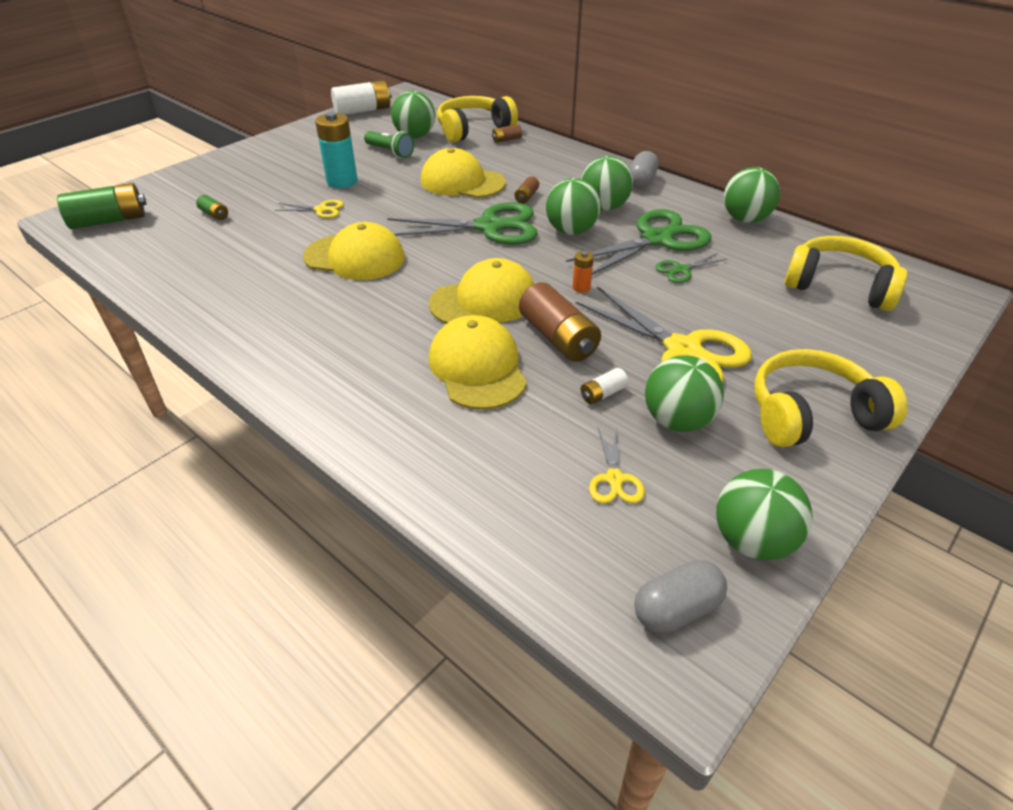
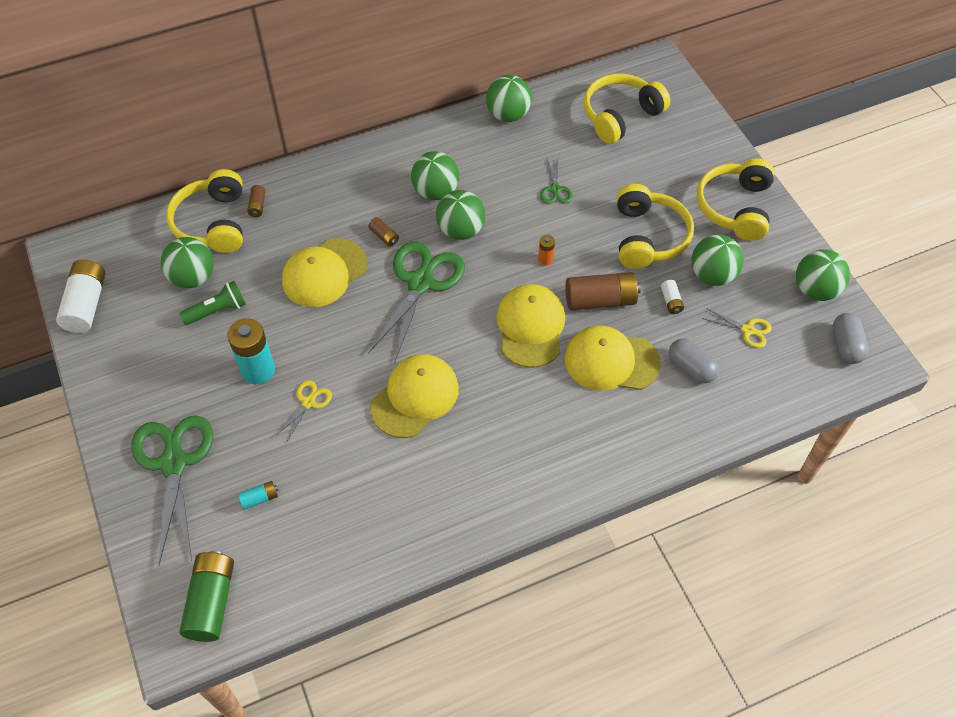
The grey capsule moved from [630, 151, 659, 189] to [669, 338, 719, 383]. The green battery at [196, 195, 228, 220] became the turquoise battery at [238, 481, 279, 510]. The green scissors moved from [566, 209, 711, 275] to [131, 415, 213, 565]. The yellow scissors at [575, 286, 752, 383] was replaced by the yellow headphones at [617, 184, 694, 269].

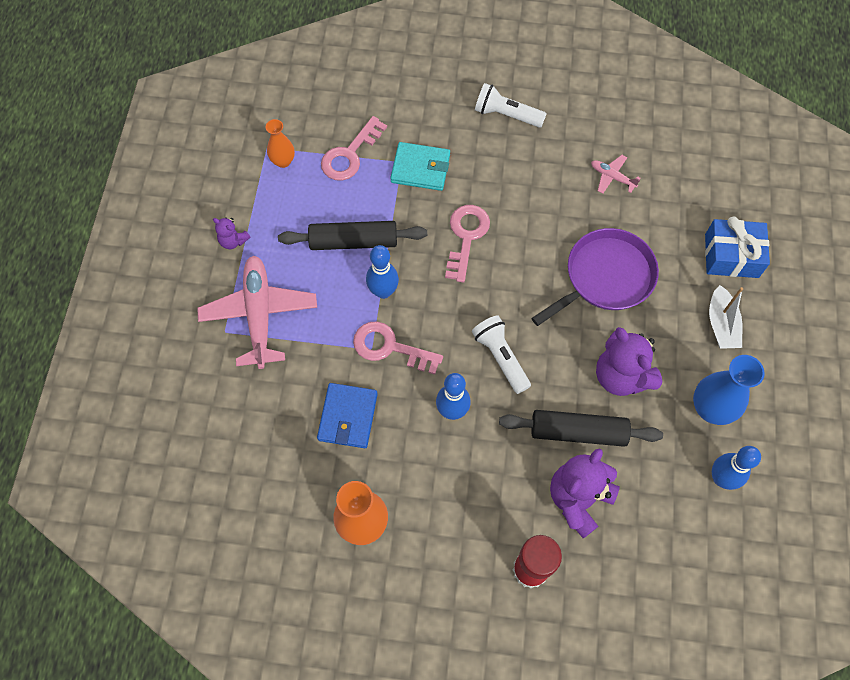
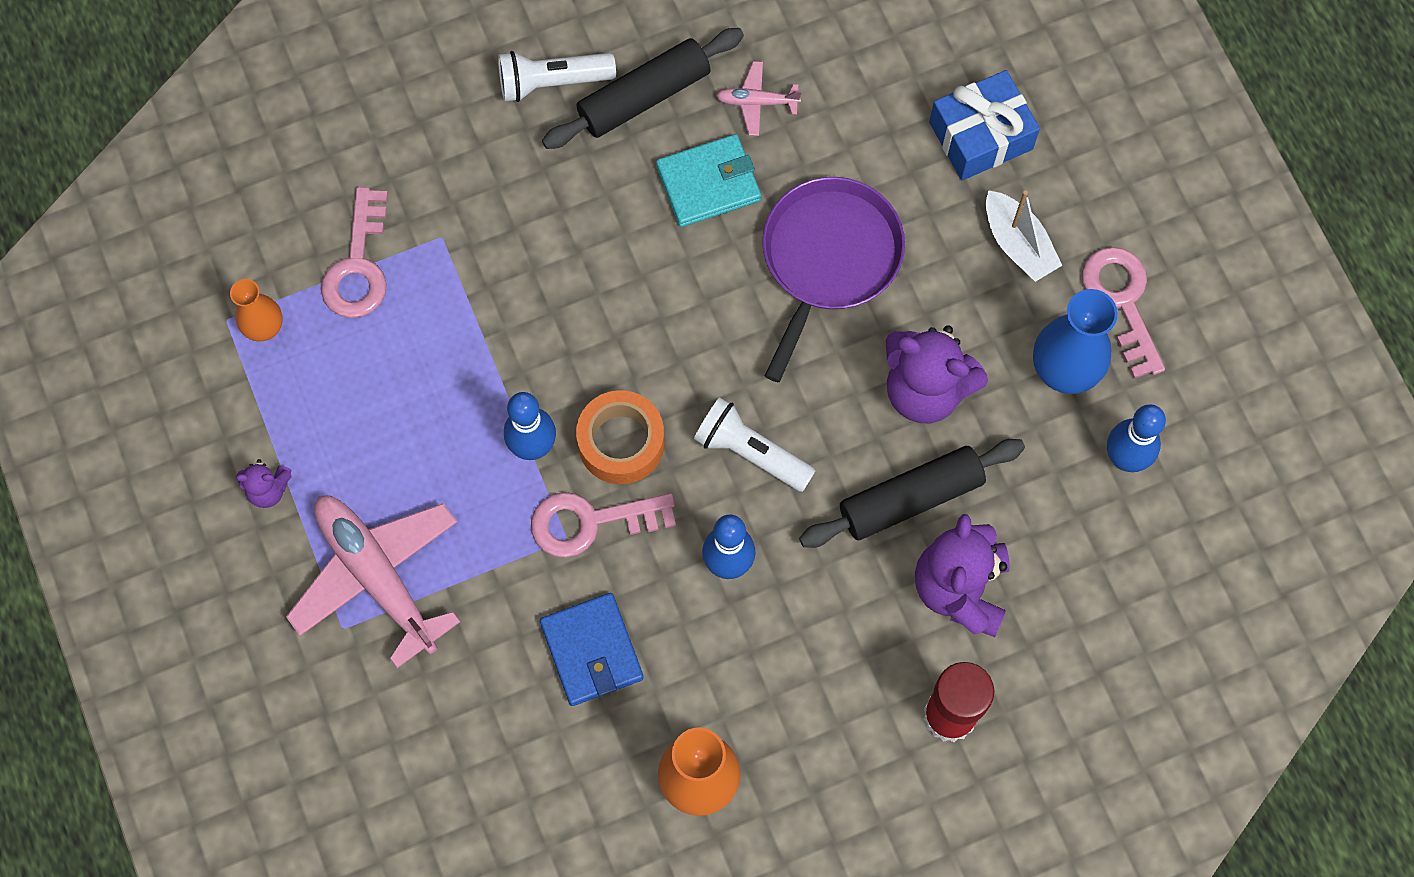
The turquoise wallet moved from [390, 142, 450, 191] to [656, 134, 761, 227]. The pink key moved from [445, 205, 490, 283] to [1082, 247, 1165, 379]. The black rolling pin moved from [278, 221, 427, 250] to [542, 28, 744, 149]. The orange tape at [576, 390, 665, 484] appeared.

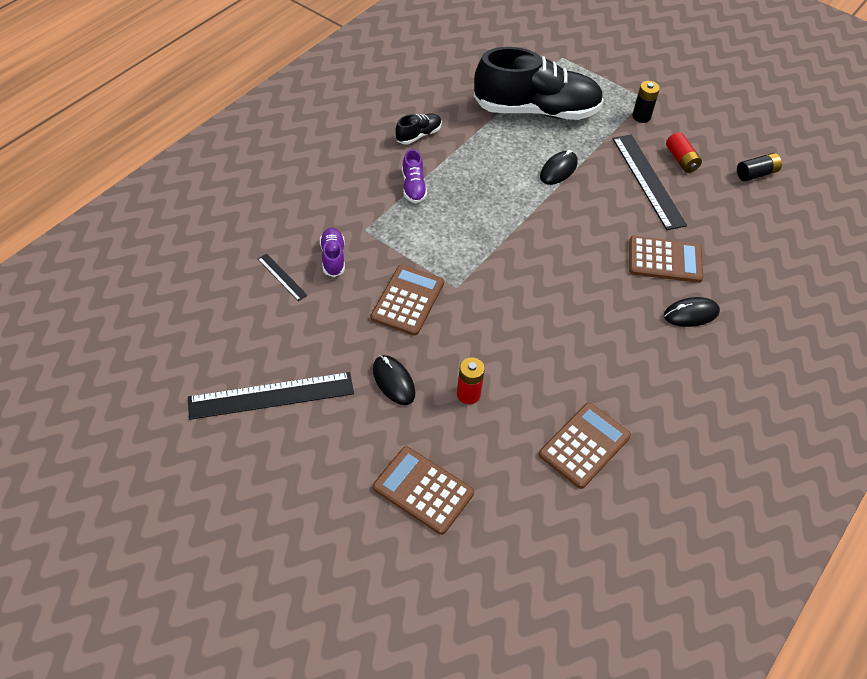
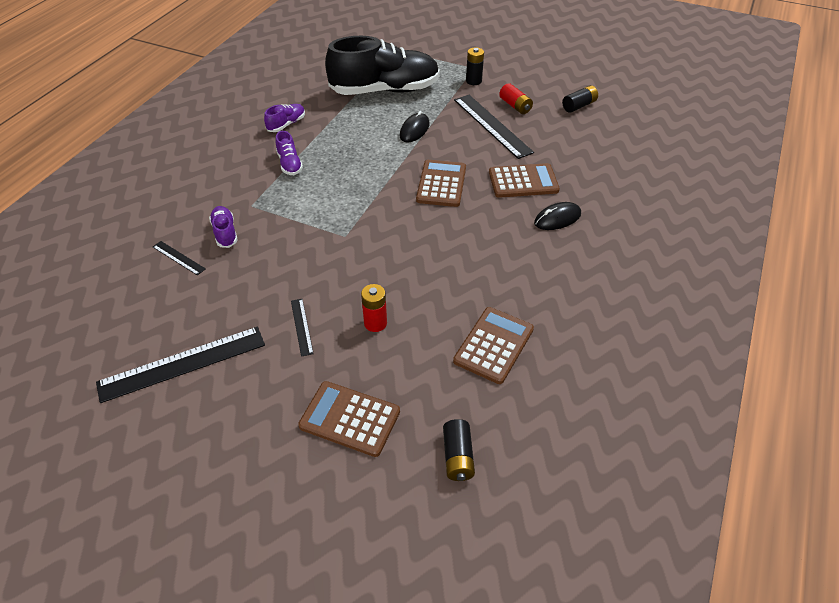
The black shoe at [395, 113, 442, 144] became the purple shoe at [264, 104, 305, 132]. The brown calculator moved from [371, 265, 444, 336] to [416, 160, 466, 207]. The black mouse at [373, 355, 416, 405] was replaced by the black ruler at [291, 299, 314, 357]. The black battery at [443, 419, 475, 481] appeared.

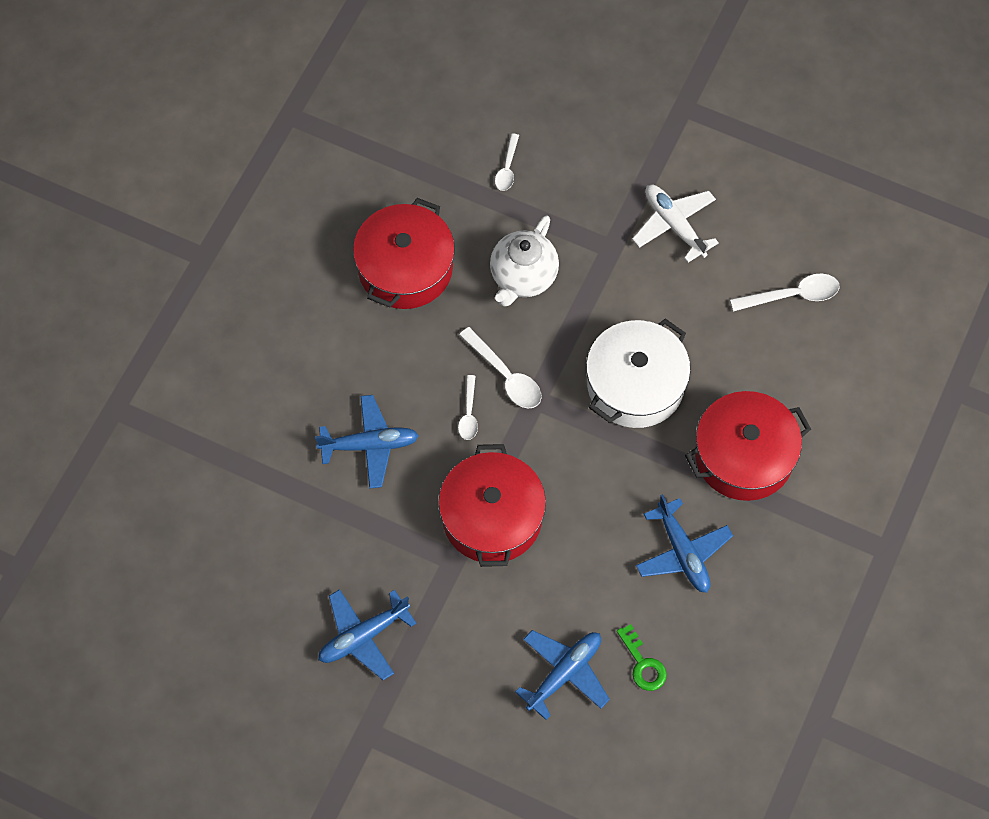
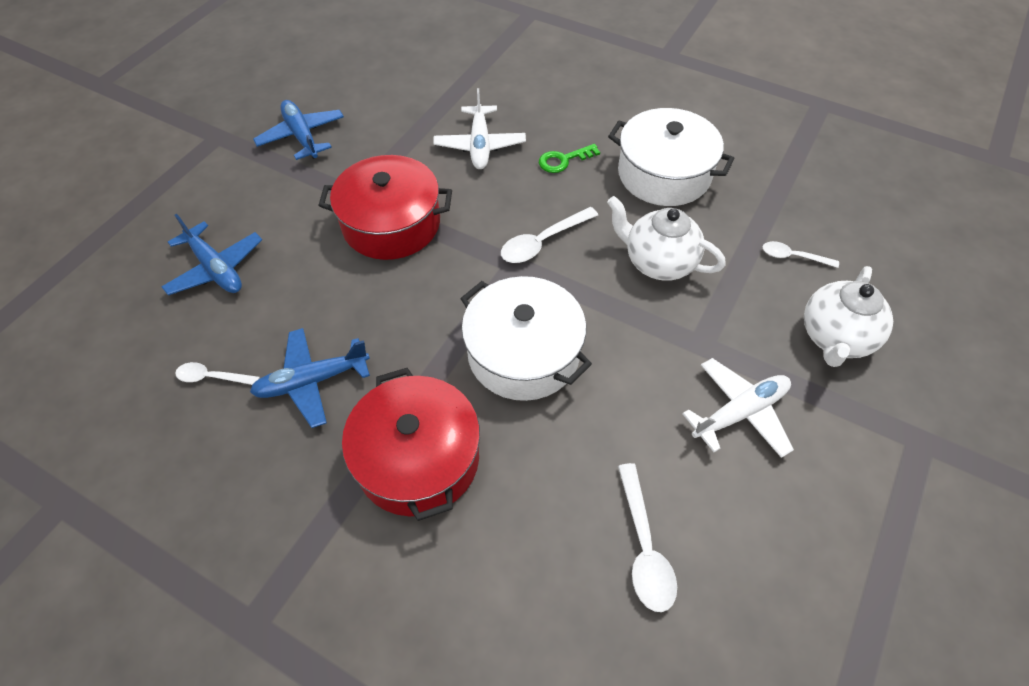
The red pot at [353, 198, 455, 309] became the white pot at [608, 108, 735, 206]. The white spoon moved from [458, 375, 478, 440] to [175, 362, 260, 385]. The blue plane at [315, 395, 419, 489] became the white plane at [433, 88, 526, 169]. The green key moved from [617, 624, 667, 691] to [539, 144, 600, 173]. The white teapot at [804, 266, 893, 367] appeared.

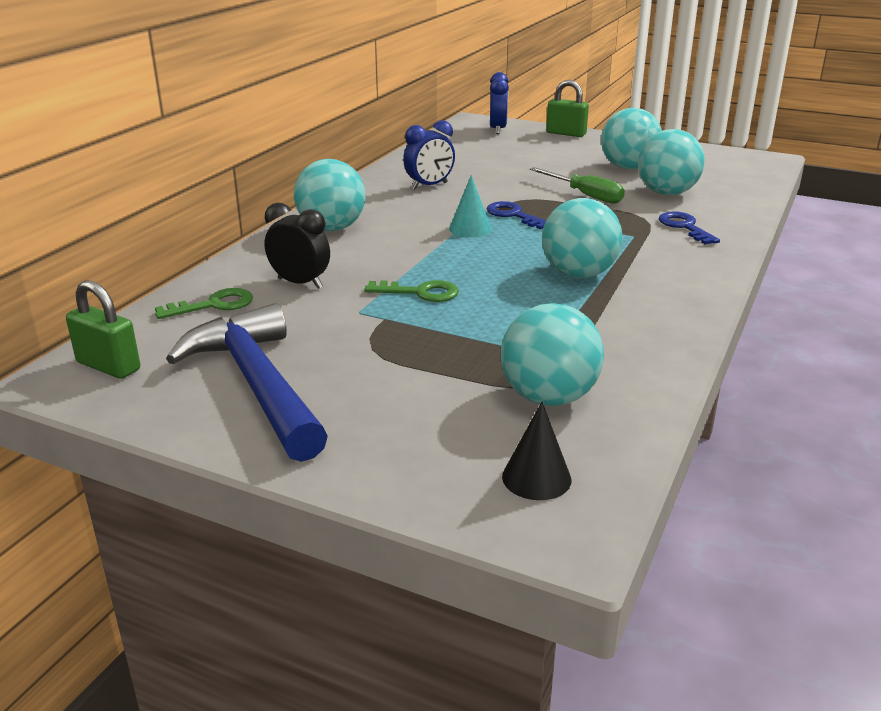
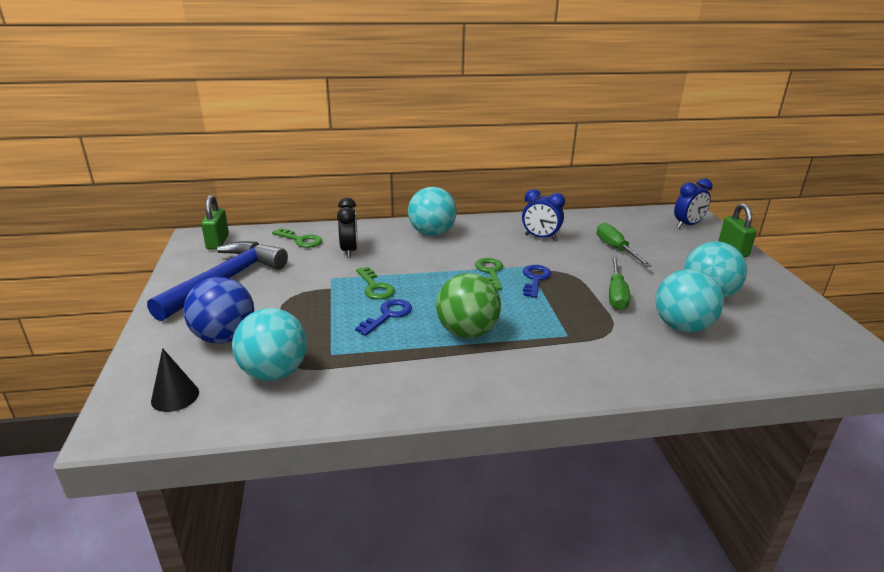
The turquoise cone at [449, 175, 492, 237] was replaced by the green key at [475, 258, 503, 290]. The turquoise ball at [542, 198, 623, 278] became the green ball at [436, 273, 501, 338]. The blue key moved from [659, 211, 720, 244] to [355, 299, 412, 336]. The green screwdriver at [597, 223, 652, 267] appeared. The blue ball at [183, 277, 254, 344] appeared.

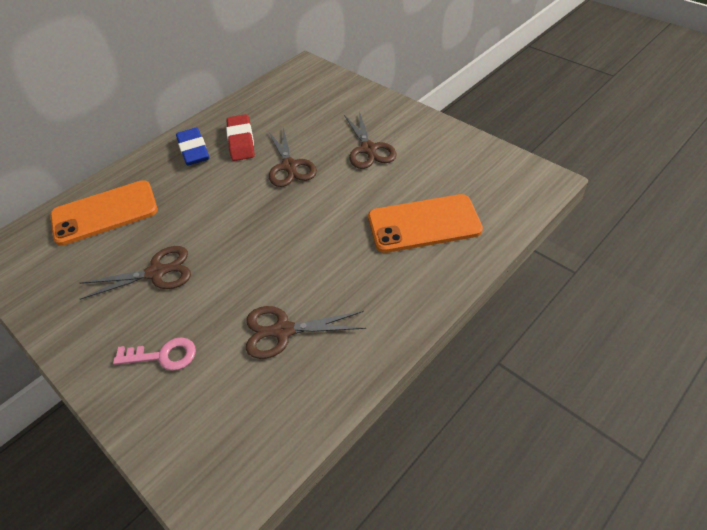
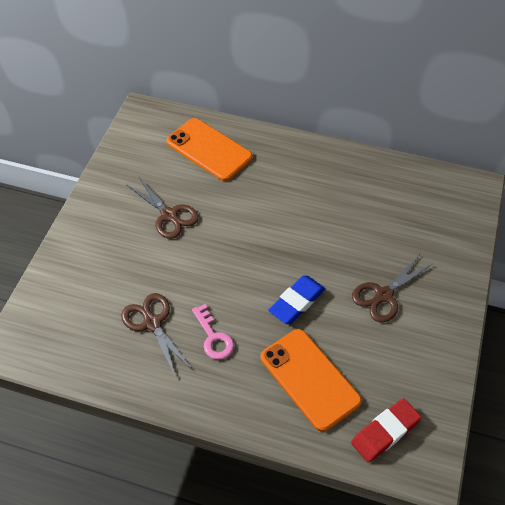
The red eraser moved from [226, 114, 255, 161] to [351, 398, 421, 463]. The blue eraser moved from [176, 127, 209, 166] to [268, 275, 325, 324]. The brown scissors at [268, 128, 317, 187] disappeared. The pink key moved from [113, 337, 196, 371] to [192, 304, 234, 360].

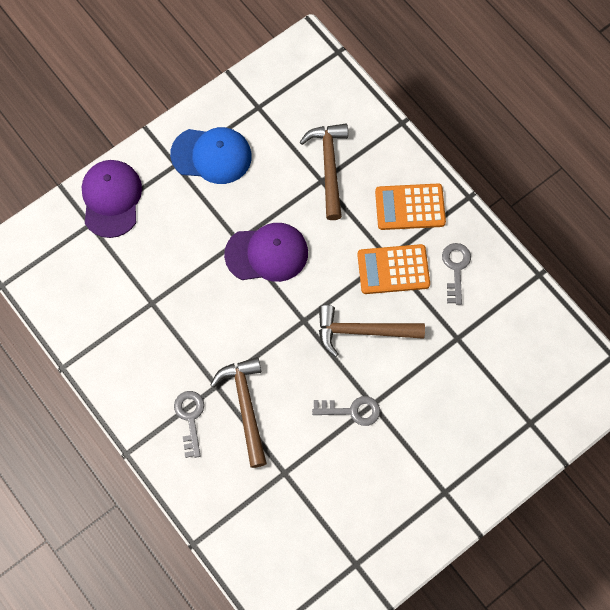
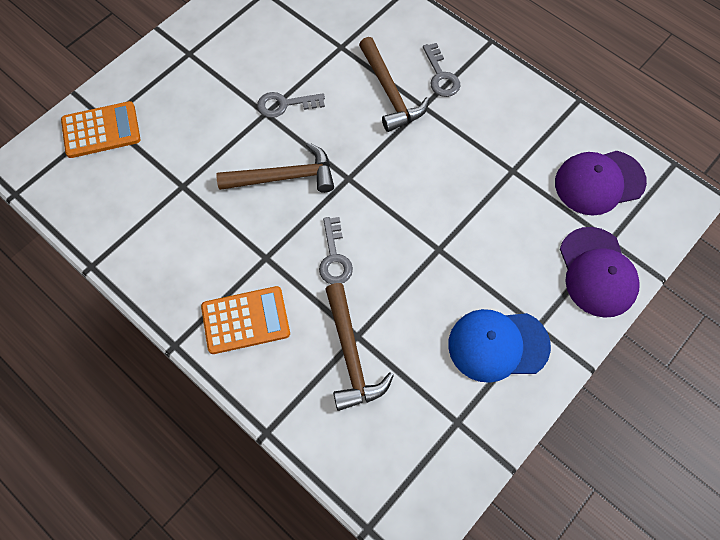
The purple cap moved from [224, 223, 308, 282] to [555, 151, 647, 216]. The grey key moved from [442, 243, 471, 305] to [319, 217, 353, 284]. The orange calculator moved from [357, 244, 430, 294] to [61, 101, 140, 158].

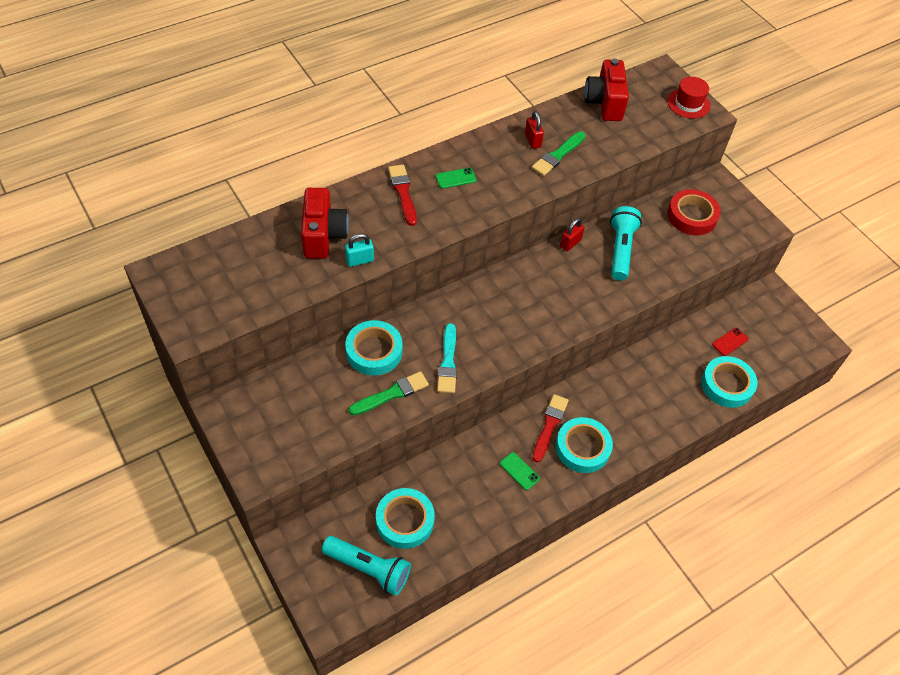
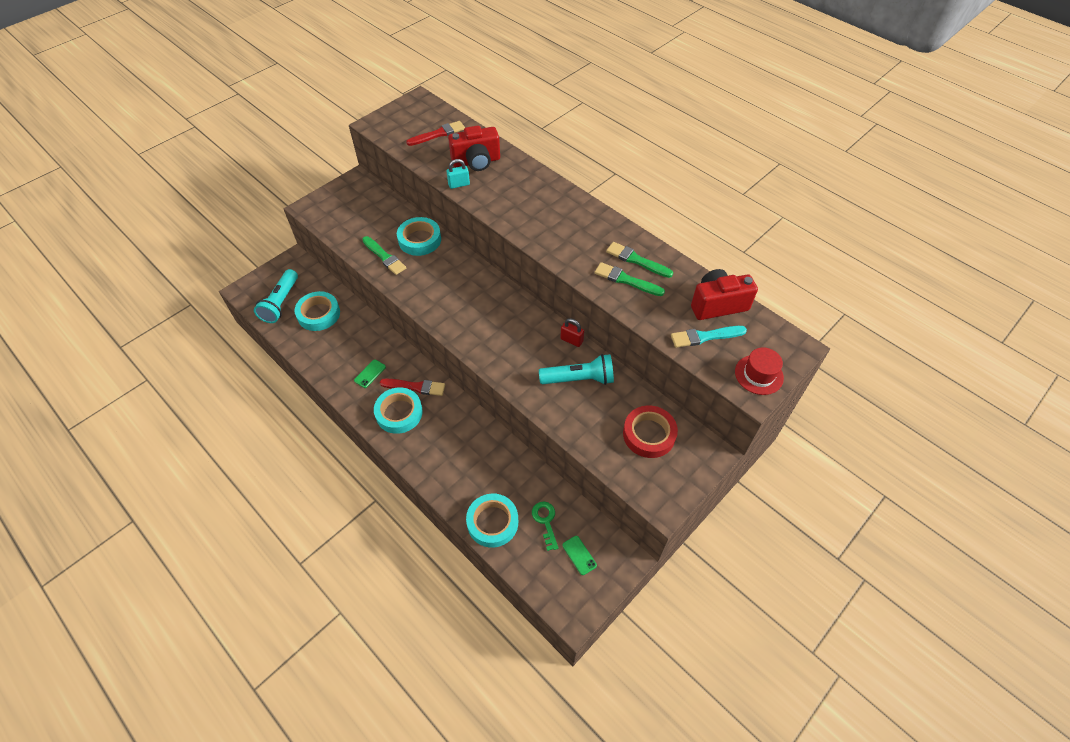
The red padlock at [525, 111, 544, 149] was replaced by the green brush at [606, 242, 673, 278]. The red brush moved from [388, 165, 417, 226] to [406, 121, 465, 146]. The green phone moved from [436, 168, 477, 189] to [562, 536, 597, 575]. The turquoise padlock at [345, 233, 374, 267] turned 75 degrees counterclockwise. The turquoise brush moved from [437, 323, 457, 393] to [671, 326, 747, 348]. The red phone at [712, 328, 749, 356] was replaced by the green key at [532, 502, 559, 551].

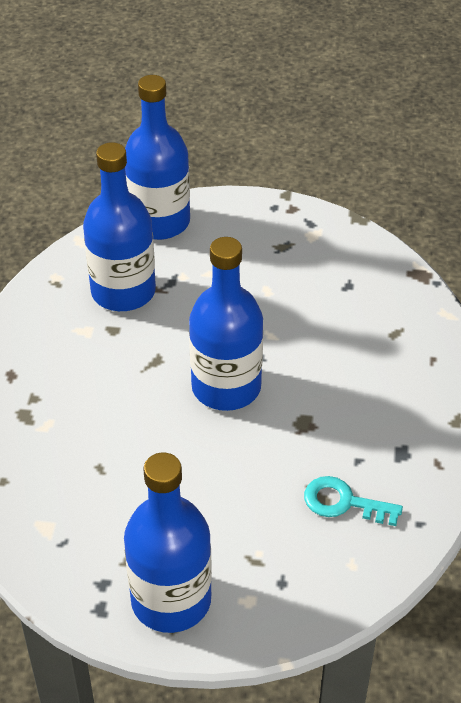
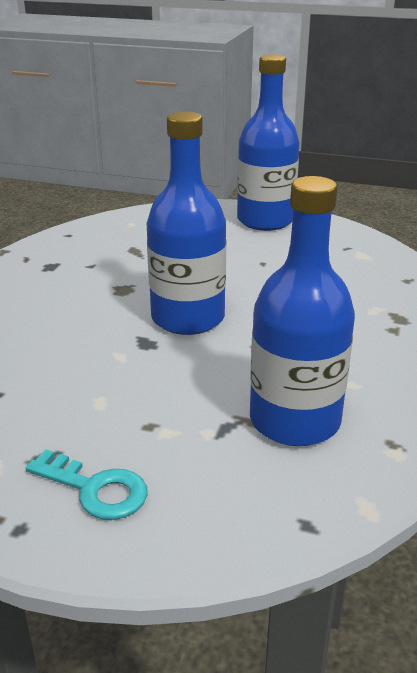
The blue bottle at [125, 75, 190, 240] disappeared. The turquoise key moved from [304, 476, 403, 526] to [25, 450, 148, 520].

